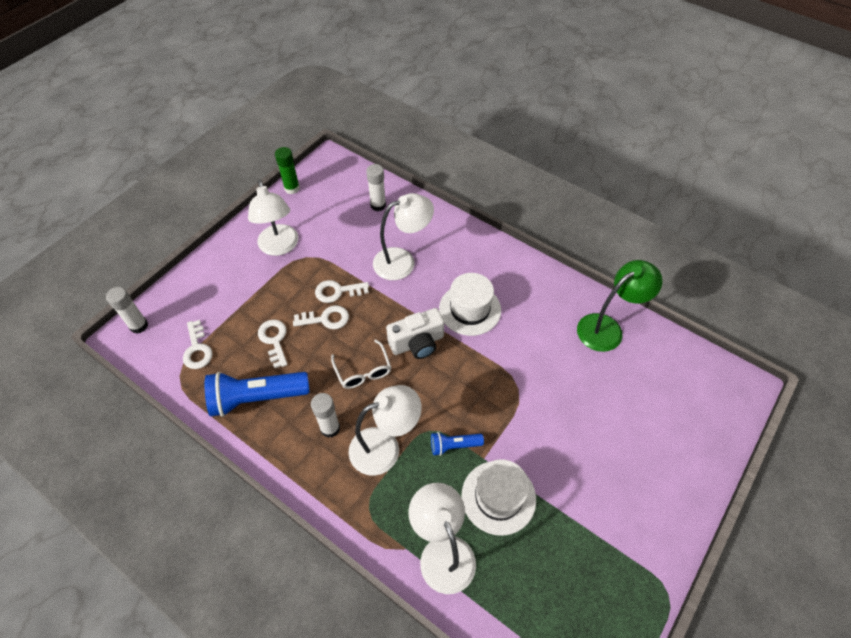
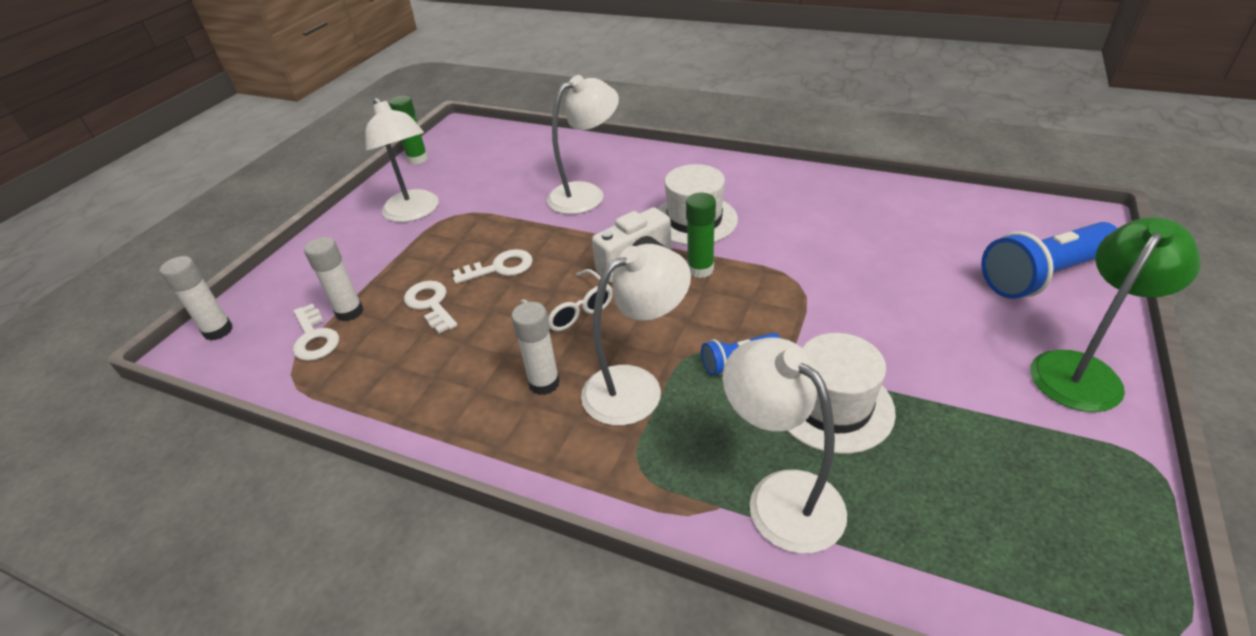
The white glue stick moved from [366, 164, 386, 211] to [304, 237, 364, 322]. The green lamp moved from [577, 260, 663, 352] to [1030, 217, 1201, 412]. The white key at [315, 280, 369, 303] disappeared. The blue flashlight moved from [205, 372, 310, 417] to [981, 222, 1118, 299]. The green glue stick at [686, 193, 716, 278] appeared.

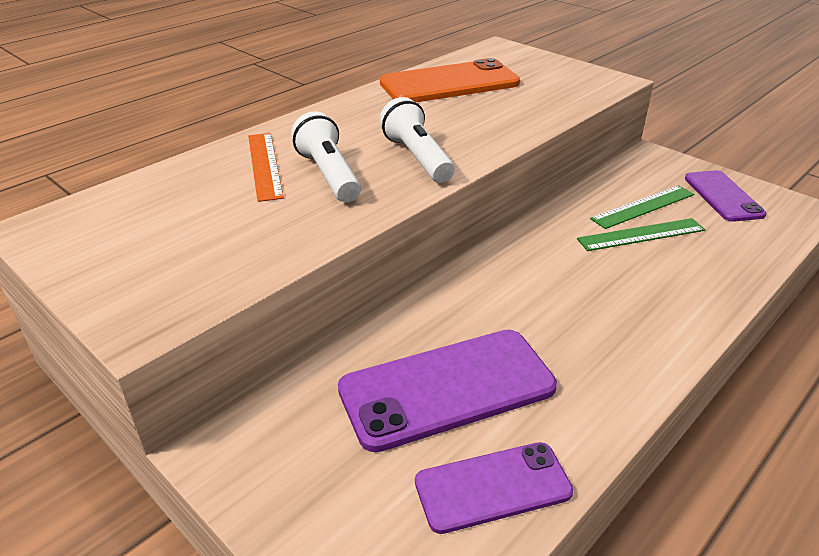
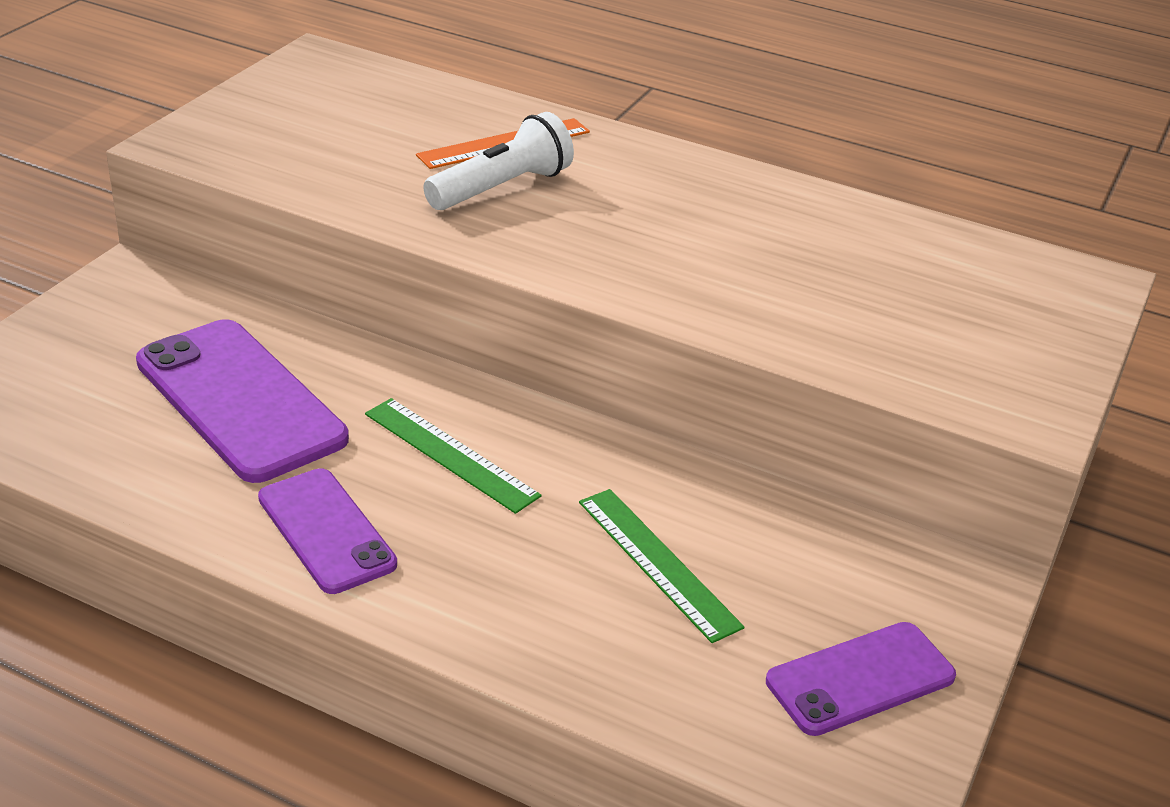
The orange phone at [380, 58, 520, 103] disappeared. The white flashlight at [380, 97, 455, 183] disappeared. The green ruler moved from [590, 185, 694, 229] to [365, 398, 541, 514]. The purple phone moved from [415, 442, 573, 534] to [258, 468, 397, 594].

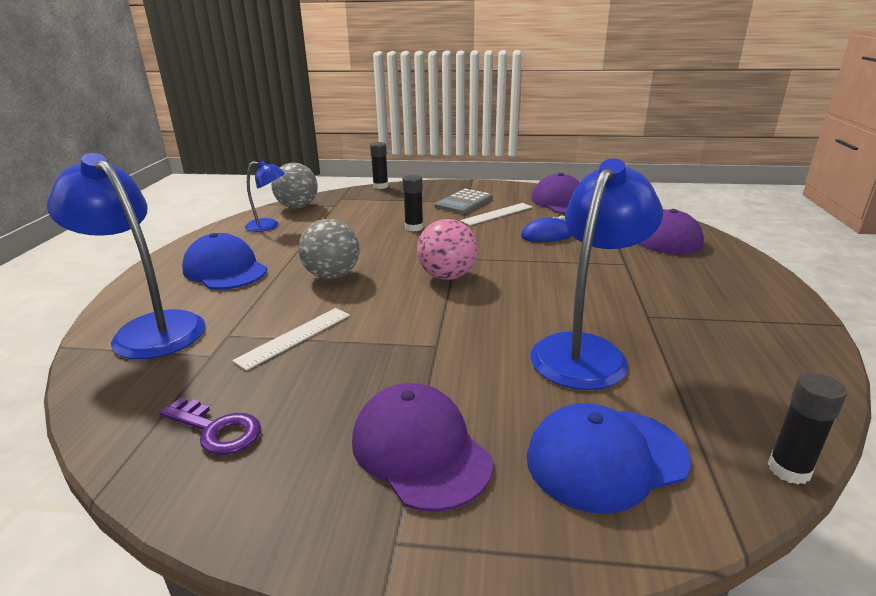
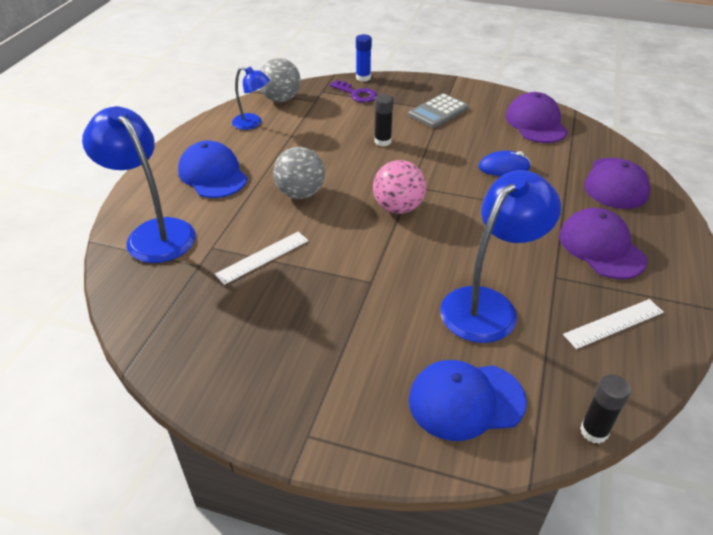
The black glue stick at [370, 142, 388, 189] became the blue glue stick at [356, 34, 372, 81]. The white ruler moved from [460, 203, 532, 225] to [563, 299, 664, 349]. The purple cap moved from [352, 383, 493, 512] to [559, 208, 647, 279]. The purple key moved from [159, 397, 261, 455] to [330, 80, 377, 103].

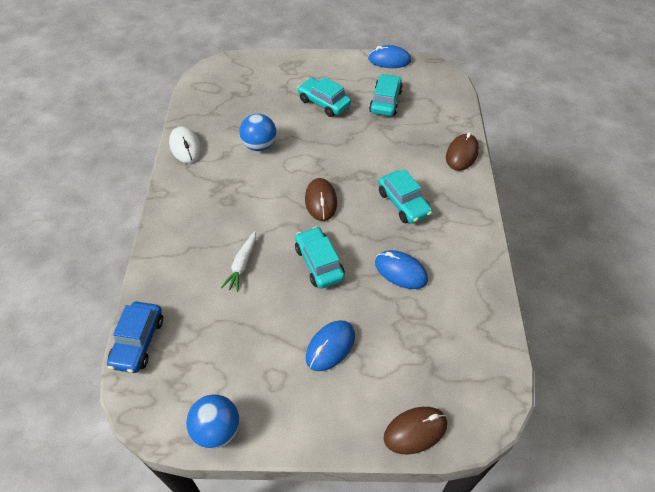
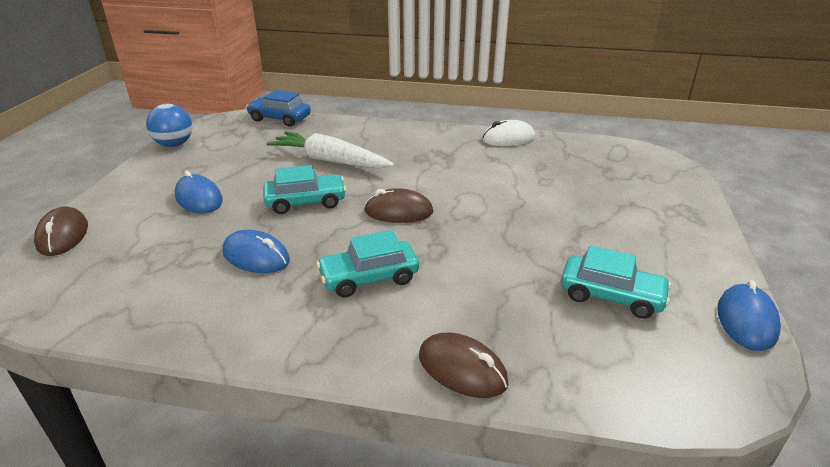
The turquoise car at [297, 77, 351, 117] disappeared. The blue ball at [239, 114, 276, 151] disappeared. The white carrot at [221, 231, 256, 292] changed to 1.78 times the size. The blue mouse at [375, 250, 428, 289] turned 75 degrees clockwise.

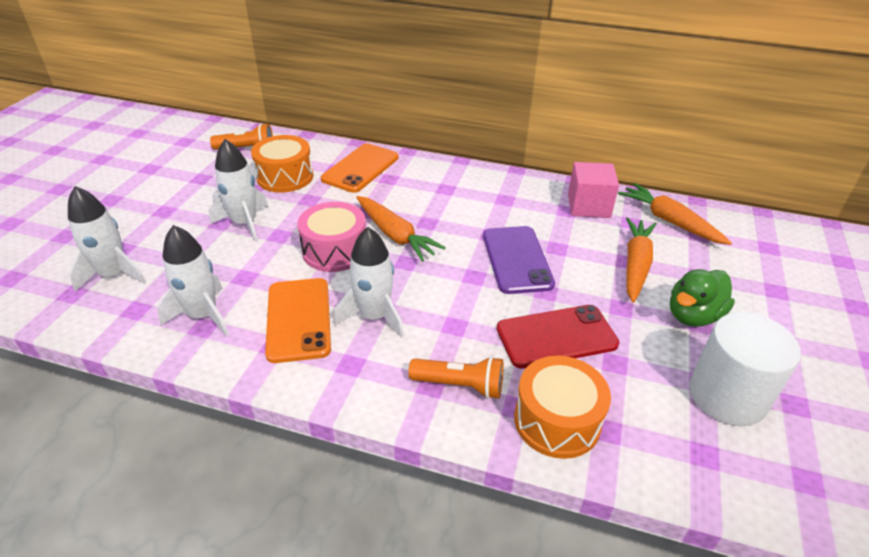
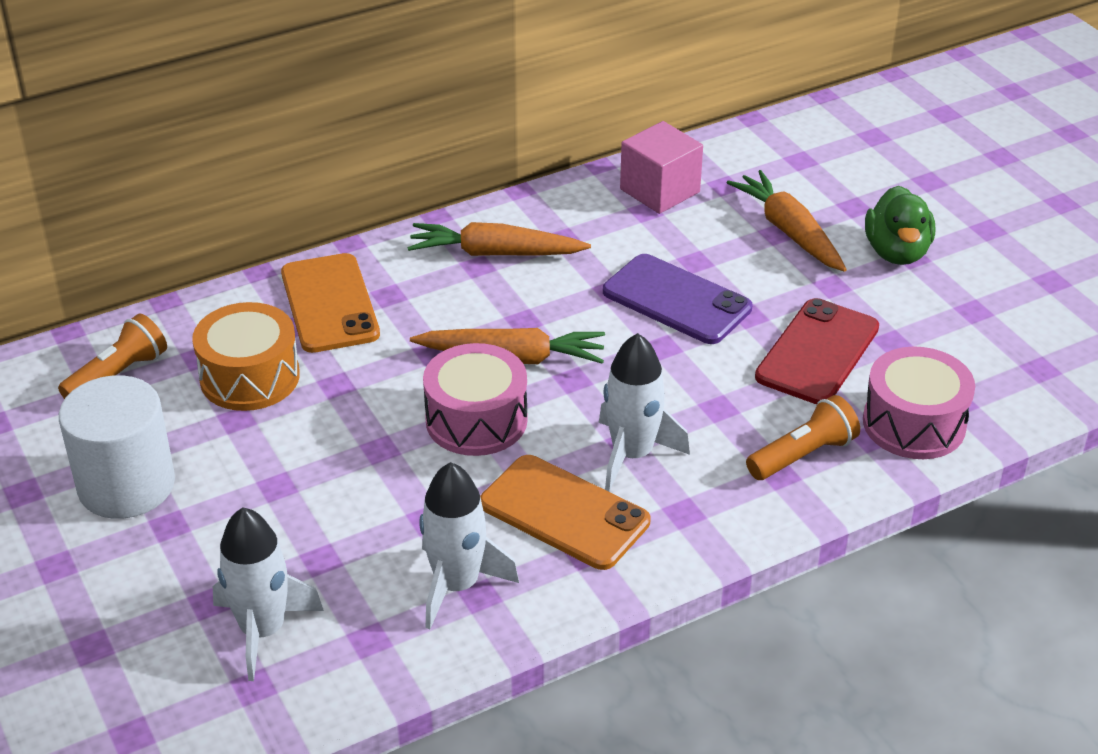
The white rocket at [209, 139, 268, 242] disappeared. The orange carrot moved from [618, 183, 732, 245] to [407, 222, 591, 256]. The white cylinder moved from [689, 312, 801, 426] to [59, 375, 175, 519]. The orange drum at [514, 356, 611, 459] became the pink drum at [863, 346, 975, 459].

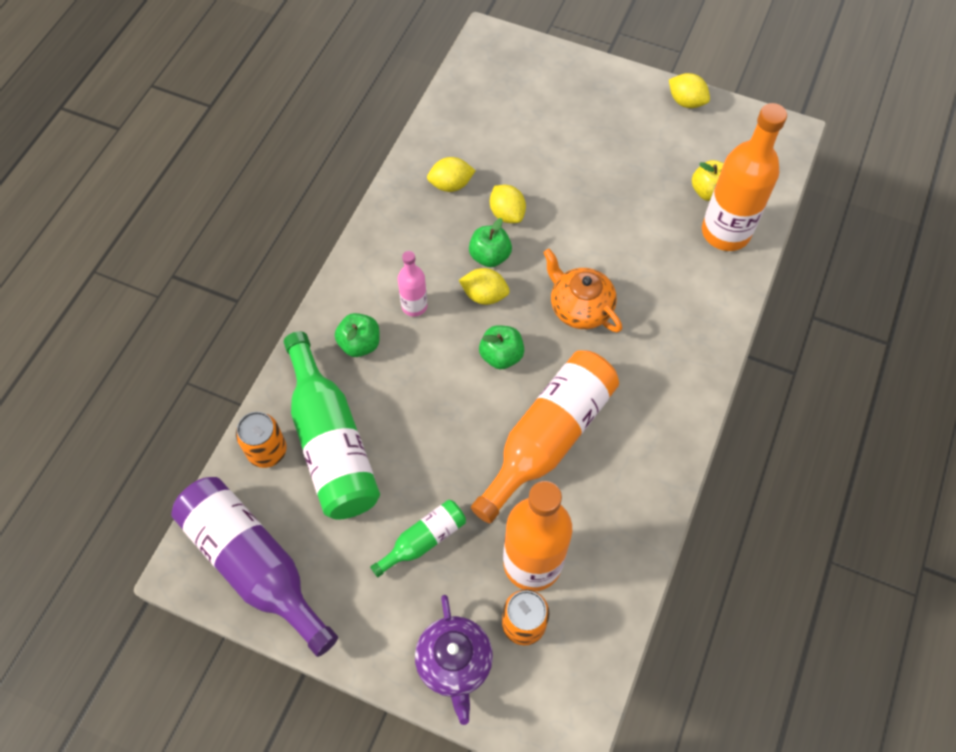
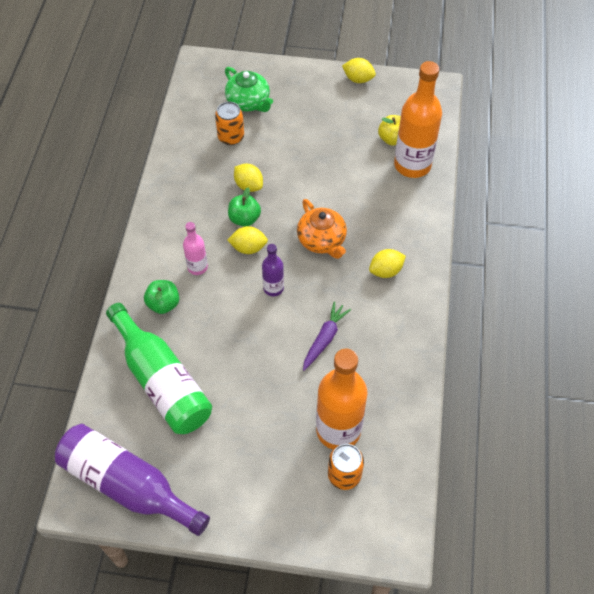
The yellow lemon moved from [427, 157, 476, 192] to [369, 249, 406, 278]. The orange teapot at [543, 249, 622, 333] turned 150 degrees counterclockwise. The green apple at [479, 325, 524, 369] was replaced by the purple bottle at [262, 244, 284, 296]. The orange bottle at [471, 350, 619, 523] was replaced by the purple carrot at [303, 302, 351, 371]. The orange can moved from [236, 412, 287, 468] to [215, 102, 244, 145]. The green bottle at [370, 500, 466, 577] disappeared. The purple teapot at [415, 595, 493, 725] disappeared. The green teapot at [225, 67, 273, 112] appeared.

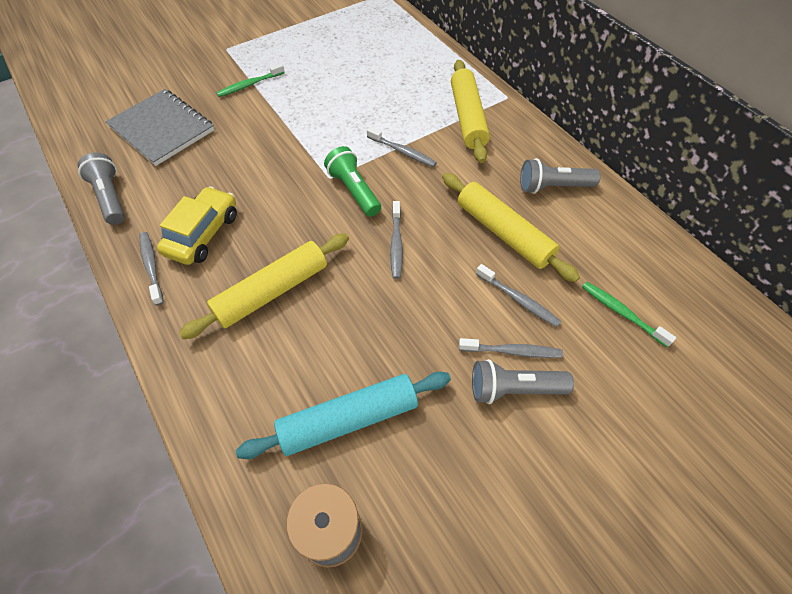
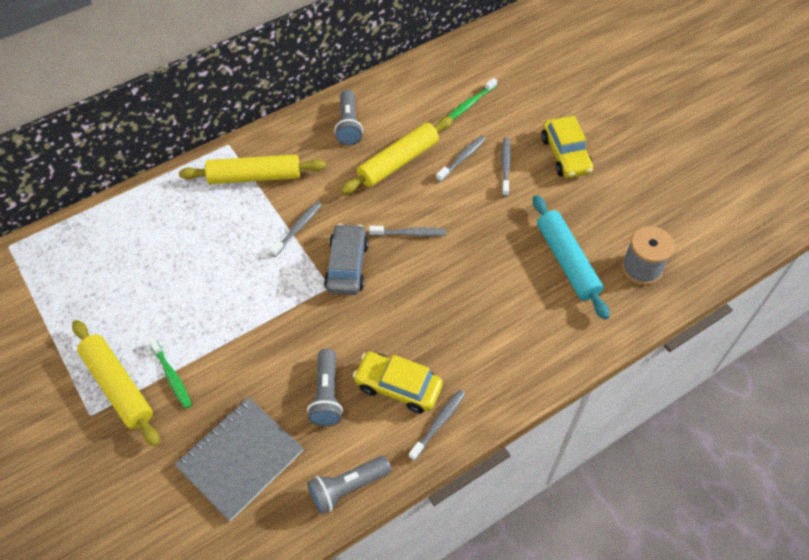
The green flashlight at [324, 146, 381, 217] was replaced by the grey car at [324, 224, 369, 295]. The grey toothbrush at [140, 232, 164, 306] turned 150 degrees clockwise. The yellow rolling pin moved from [179, 233, 349, 339] to [72, 320, 160, 447]. The grey flashlight moved from [472, 359, 574, 404] to [307, 349, 343, 426]. The yellow car at [541, 116, 593, 178] appeared.

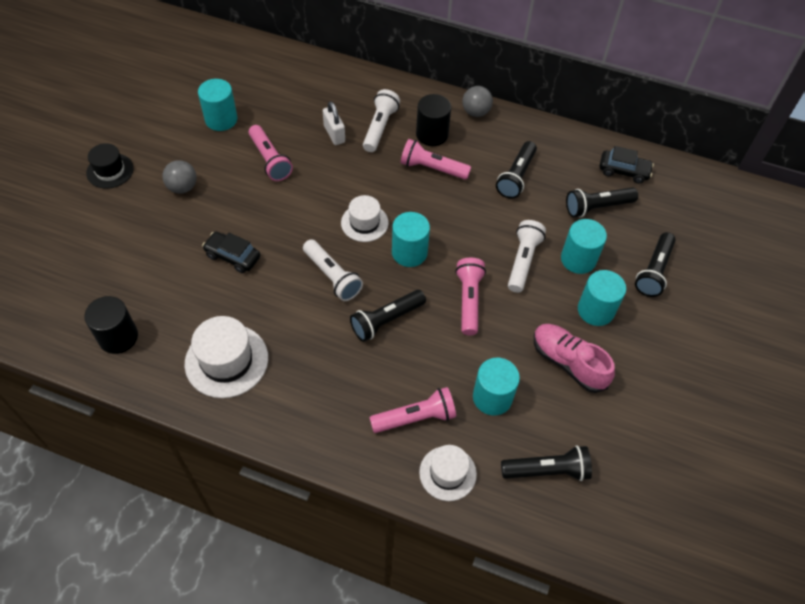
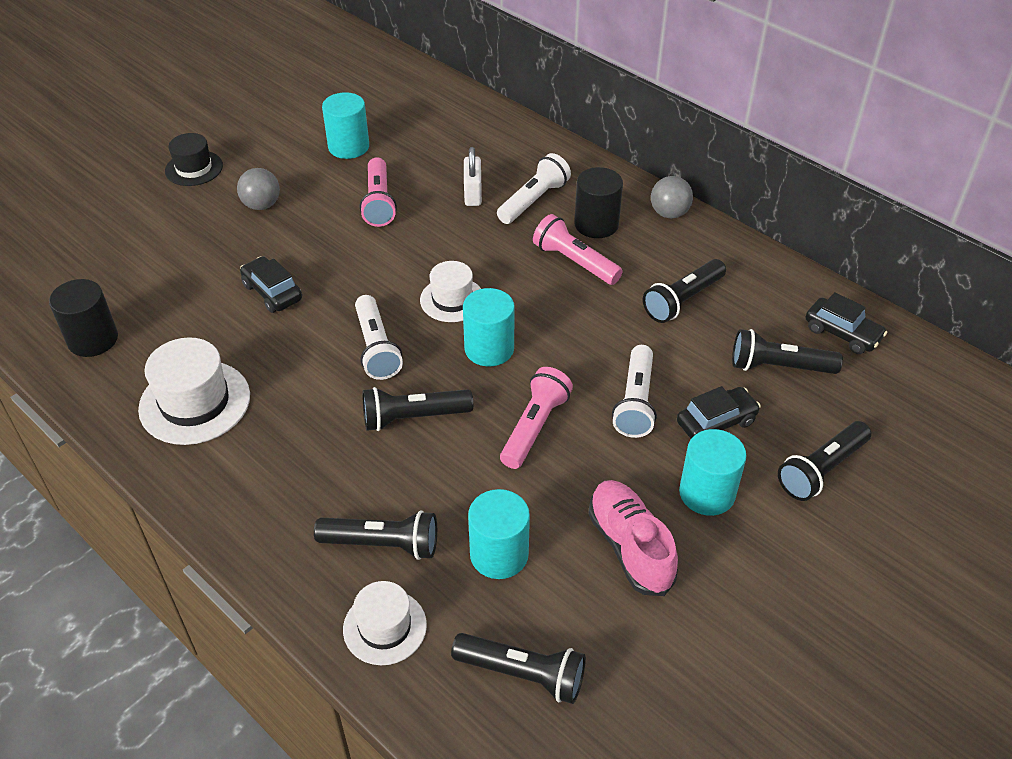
The turquoise cylinder at [561, 219, 607, 274] was replaced by the black car at [677, 386, 761, 439]. The white flashlight at [508, 220, 546, 293] turned 150 degrees clockwise. The pink flashlight at [369, 387, 456, 433] became the black flashlight at [314, 511, 437, 560].

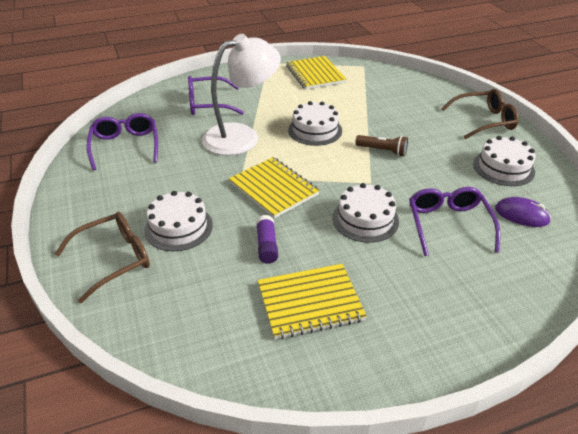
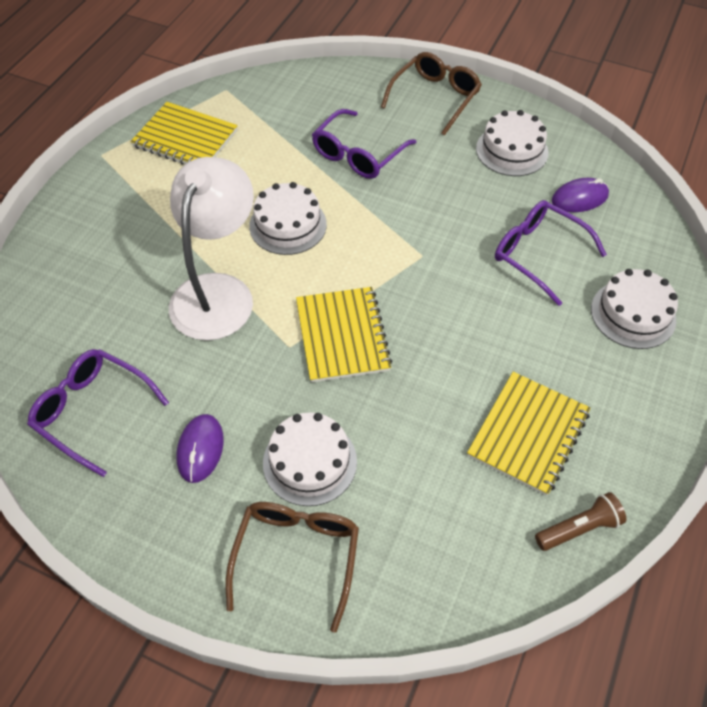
The purple glasses moved from [188, 76, 244, 115] to [312, 109, 416, 179]. The brown flashlight moved from [355, 135, 408, 156] to [535, 492, 626, 551]. The yellow notebook at [229, 157, 320, 218] turned 75 degrees clockwise. The white cake moved from [332, 183, 399, 243] to [591, 269, 678, 349]. The purple glue stick at [256, 215, 278, 264] disappeared. The purple mouse at [176, 414, 224, 483] appeared.

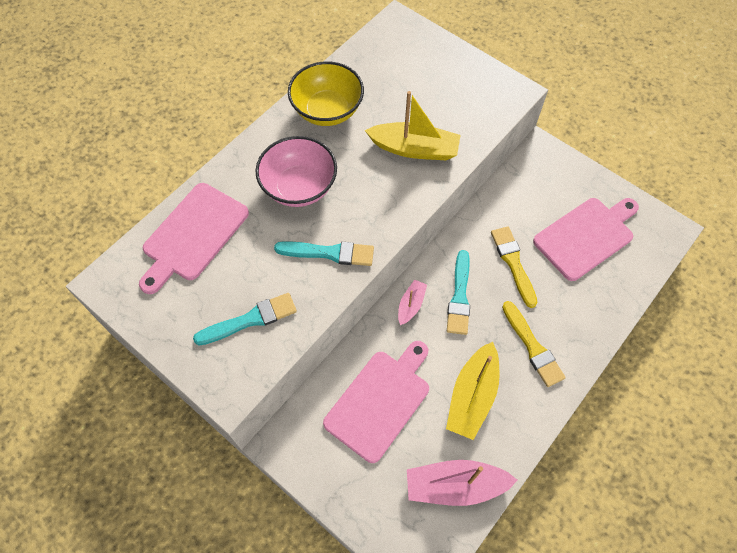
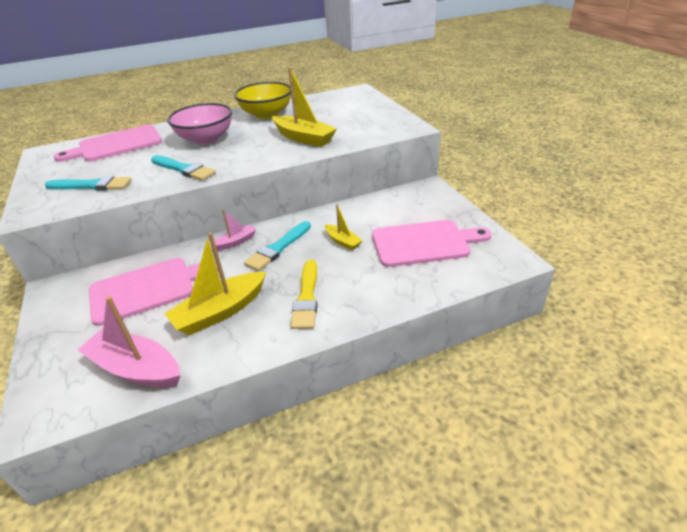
The yellow brush at [491, 226, 538, 308] was replaced by the yellow boat at [325, 204, 363, 250].

